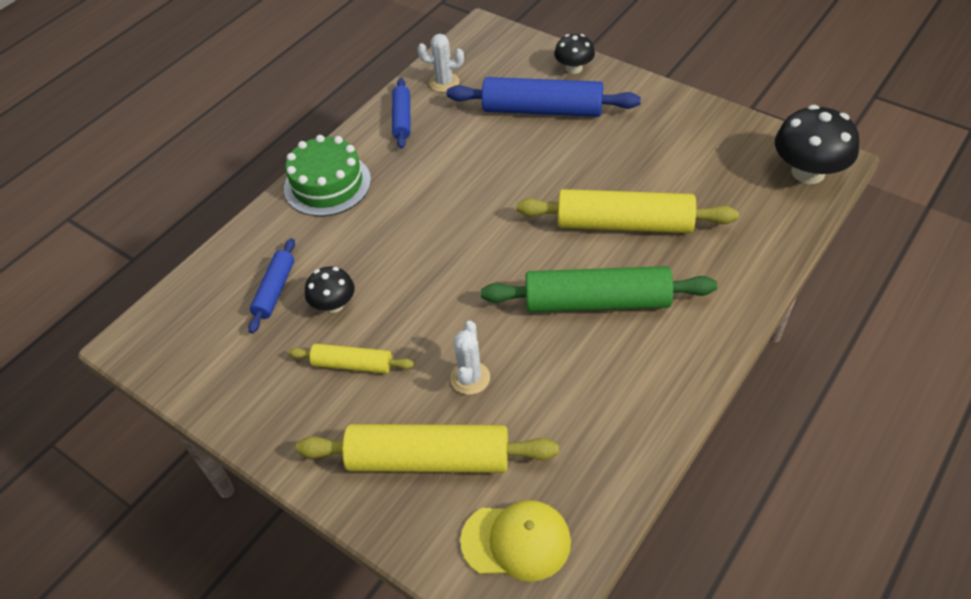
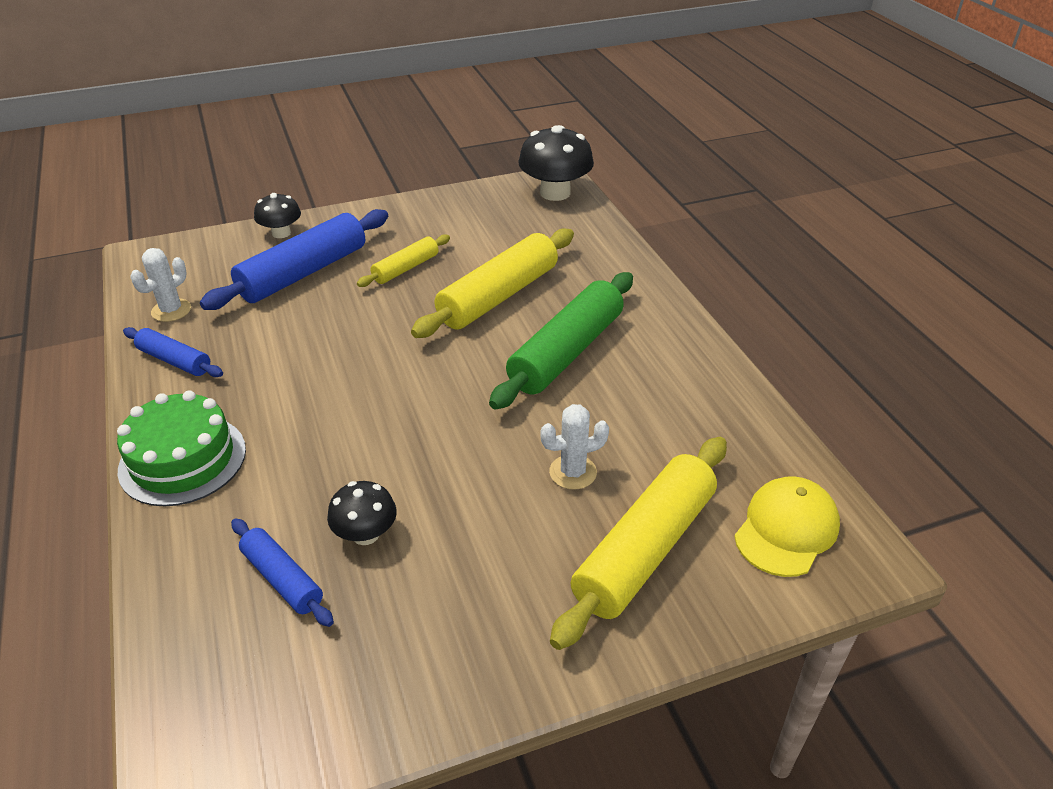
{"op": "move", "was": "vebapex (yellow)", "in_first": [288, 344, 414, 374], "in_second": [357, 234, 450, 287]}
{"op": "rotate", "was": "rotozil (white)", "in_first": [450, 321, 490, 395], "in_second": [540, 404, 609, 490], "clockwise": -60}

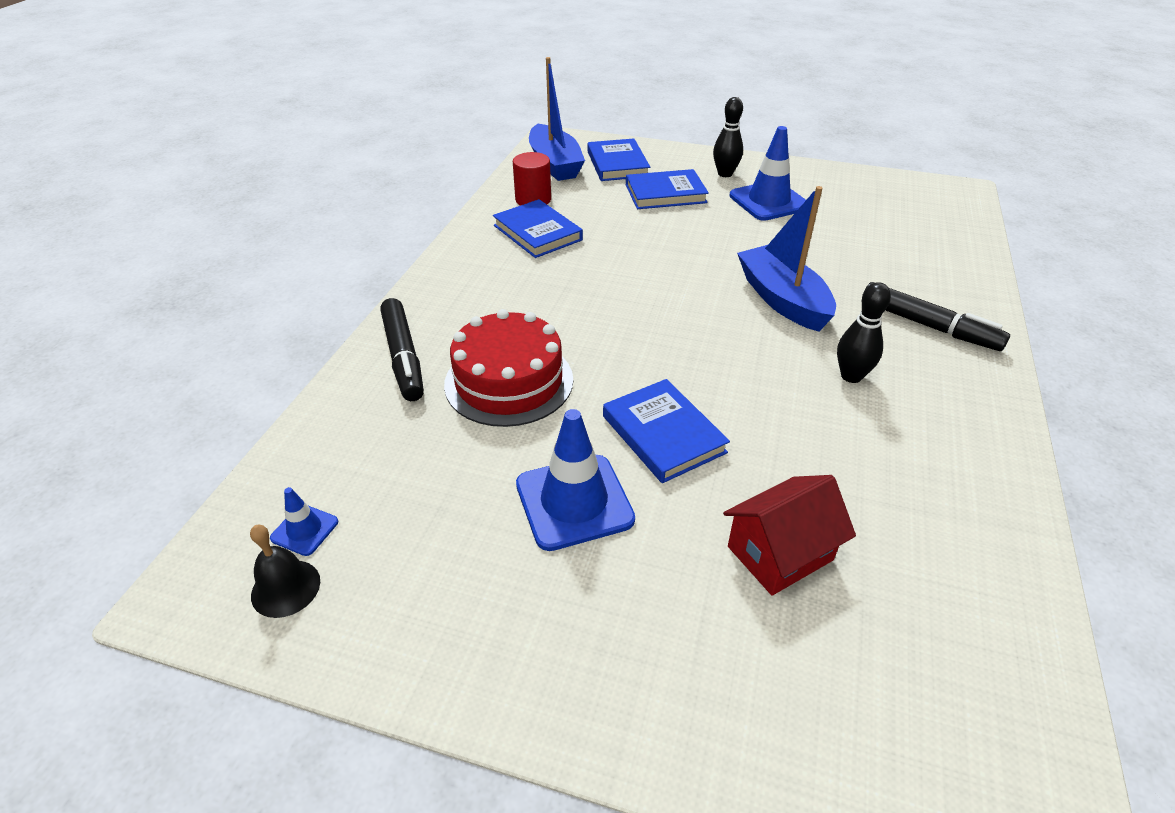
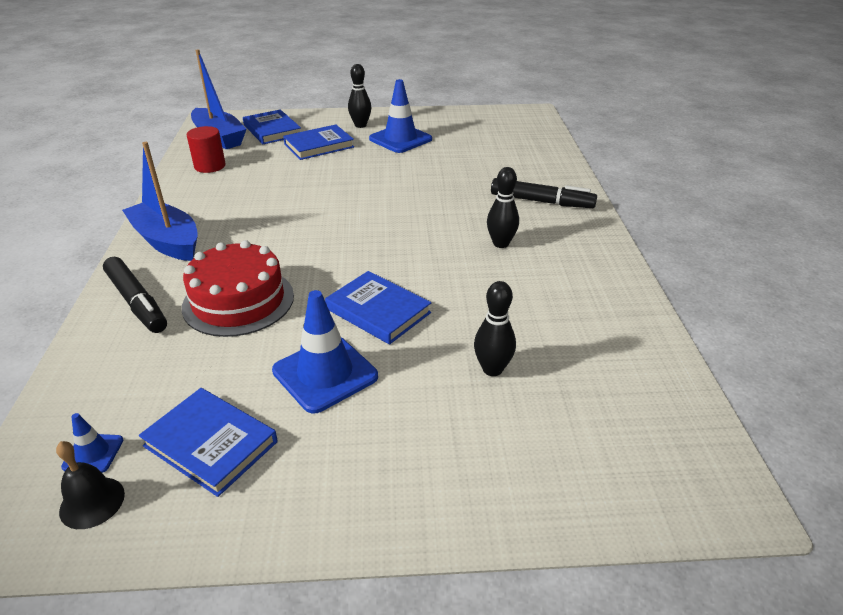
{"op": "move", "was": "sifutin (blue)", "in_first": [493, 199, 583, 258], "in_second": [139, 388, 278, 497]}
{"op": "move", "was": "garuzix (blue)", "in_first": [737, 186, 836, 331], "in_second": [122, 142, 198, 261]}
{"op": "replace", "was": "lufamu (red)", "now": "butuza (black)", "in_first": [723, 475, 856, 596], "in_second": [474, 281, 516, 376]}

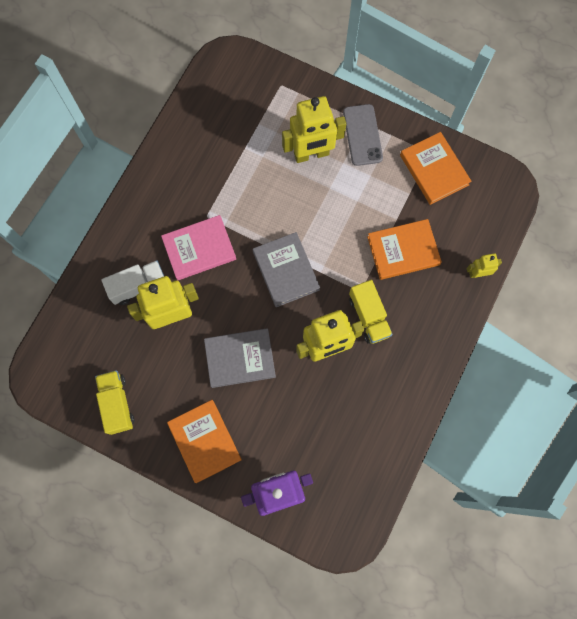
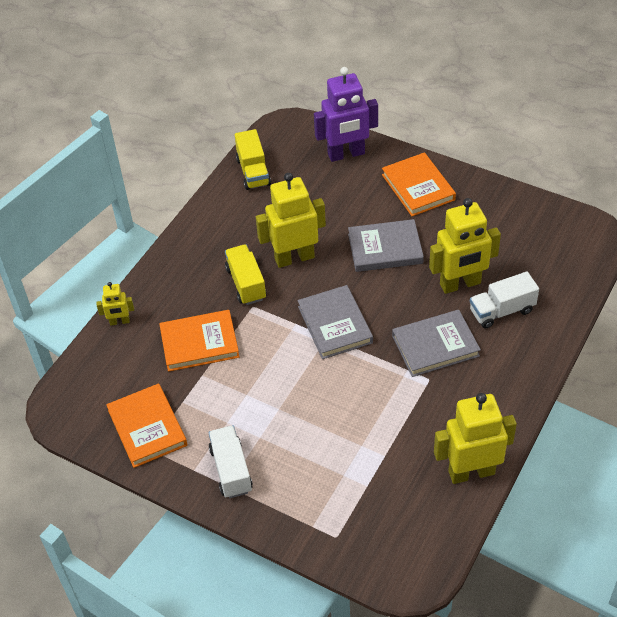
{"op": "move", "was": "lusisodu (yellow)", "in_first": [95, 370, 134, 435], "in_second": [235, 129, 271, 190]}
{"op": "move", "was": "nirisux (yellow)", "in_first": [282, 96, 346, 163], "in_second": [434, 393, 517, 484]}
{"op": "replace", "was": "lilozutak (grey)", "now": "lusisodu (white)", "in_first": [343, 104, 383, 166], "in_second": [209, 425, 253, 498]}
{"op": "recolor", "was": "sifutin (pink)", "now": "sifutin (grey)", "in_first": [161, 215, 236, 280], "in_second": [392, 310, 481, 377]}

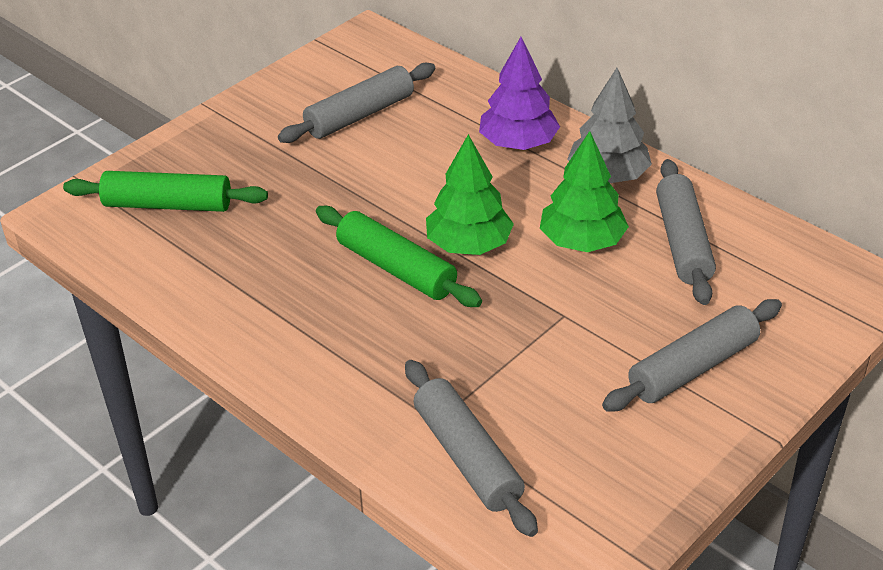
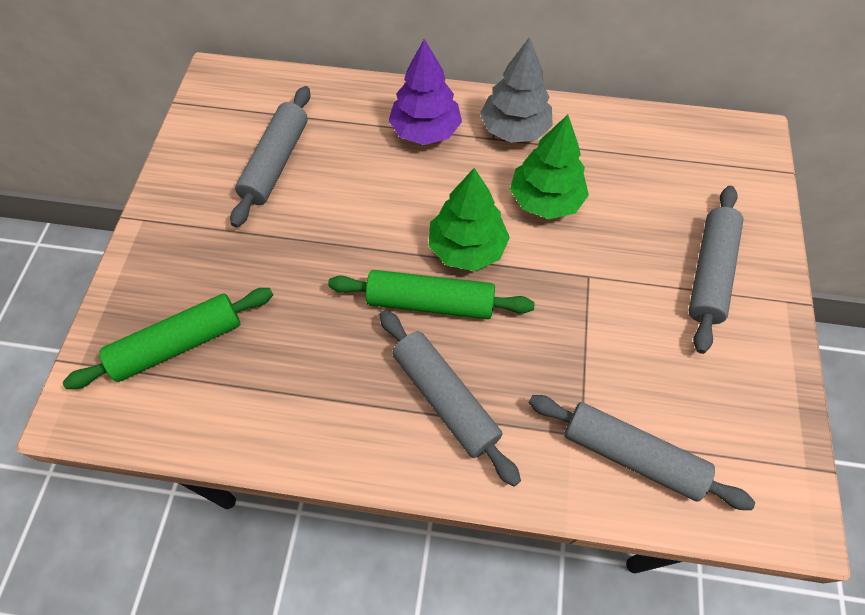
{"op": "move", "was": "vebapex (grey)", "in_first": [656, 159, 716, 305], "in_second": [379, 310, 521, 487]}

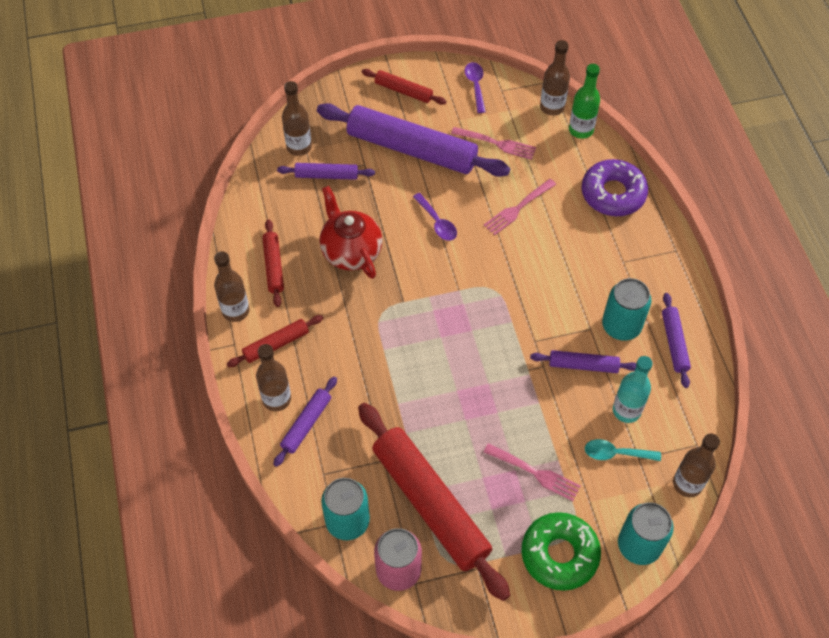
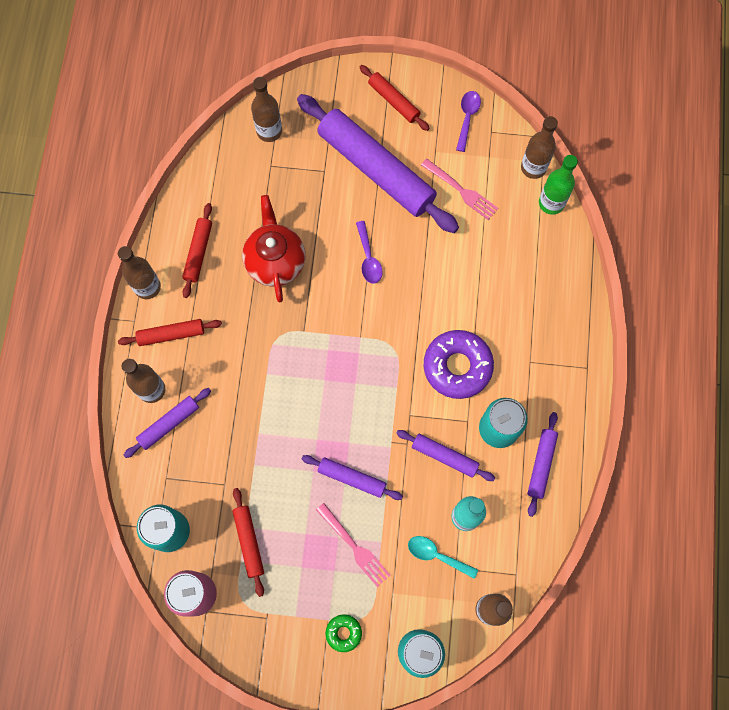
{"op": "delete", "was": "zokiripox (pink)", "in_first": [483, 179, 556, 236]}
{"op": "move", "was": "vebapex (purple)", "in_first": [277, 163, 375, 180], "in_second": [302, 455, 403, 500]}
{"op": "move", "was": "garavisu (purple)", "in_first": [582, 159, 648, 216], "in_second": [424, 330, 494, 399]}
{"op": "resize", "was": "vebapex (red)", "in_first": [358, 403, 510, 601], "in_second": [233, 488, 264, 597], "ratio": 0.47}
{"op": "resize", "was": "garavisu (green)", "in_first": [521, 512, 601, 591], "in_second": [326, 614, 362, 652], "ratio": 0.49}

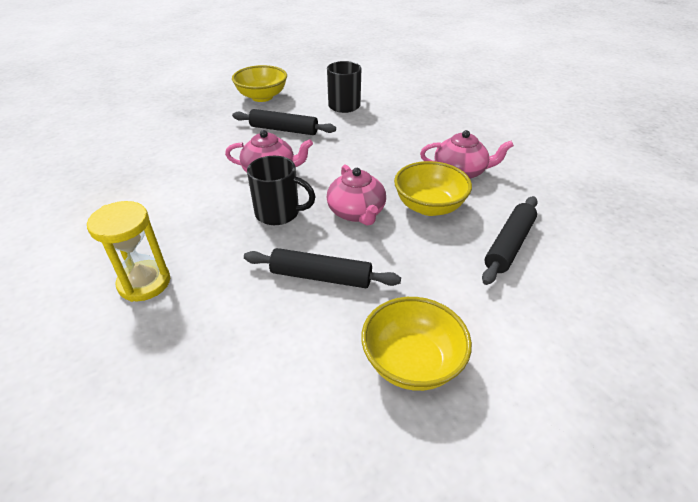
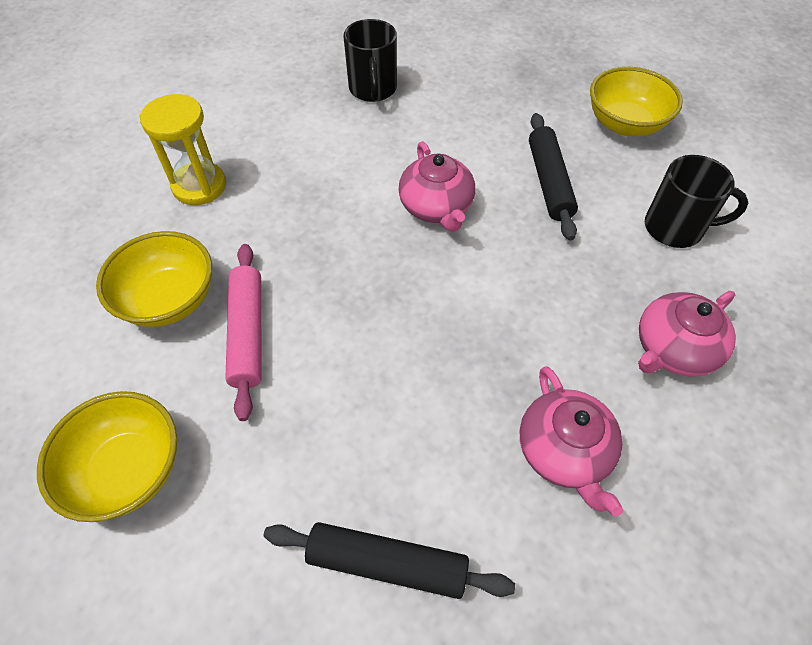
{"op": "move", "was": "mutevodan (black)", "in_first": [247, 156, 316, 225], "in_second": [343, 19, 397, 102]}
{"op": "move", "was": "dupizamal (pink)", "in_first": [327, 164, 386, 226], "in_second": [638, 291, 736, 377]}
{"op": "move", "was": "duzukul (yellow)", "in_first": [394, 161, 472, 216], "in_second": [96, 231, 212, 327]}
{"op": "recolor", "was": "vebapex (black)", "now": "vebapex (pink)", "in_first": [244, 248, 401, 288], "in_second": [225, 244, 262, 421]}

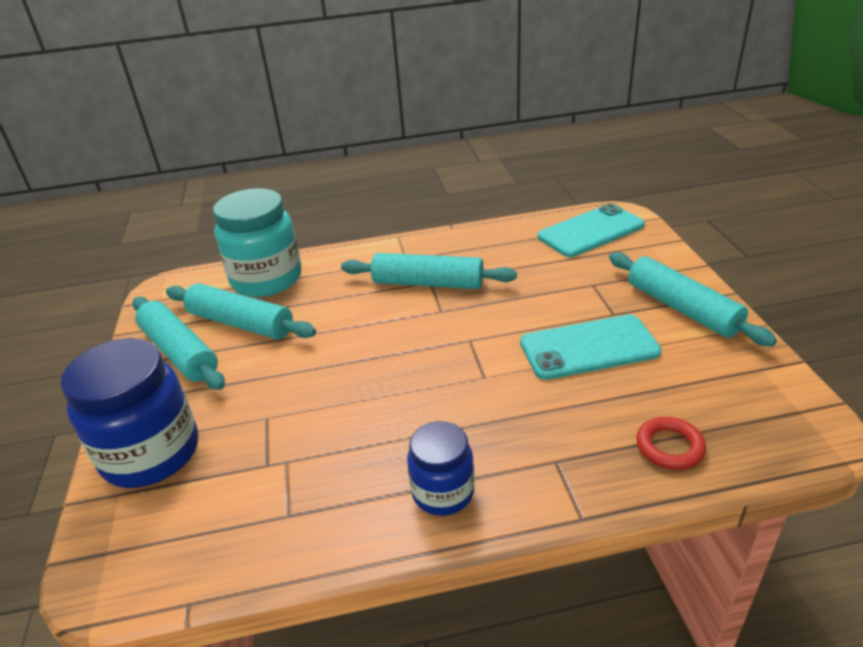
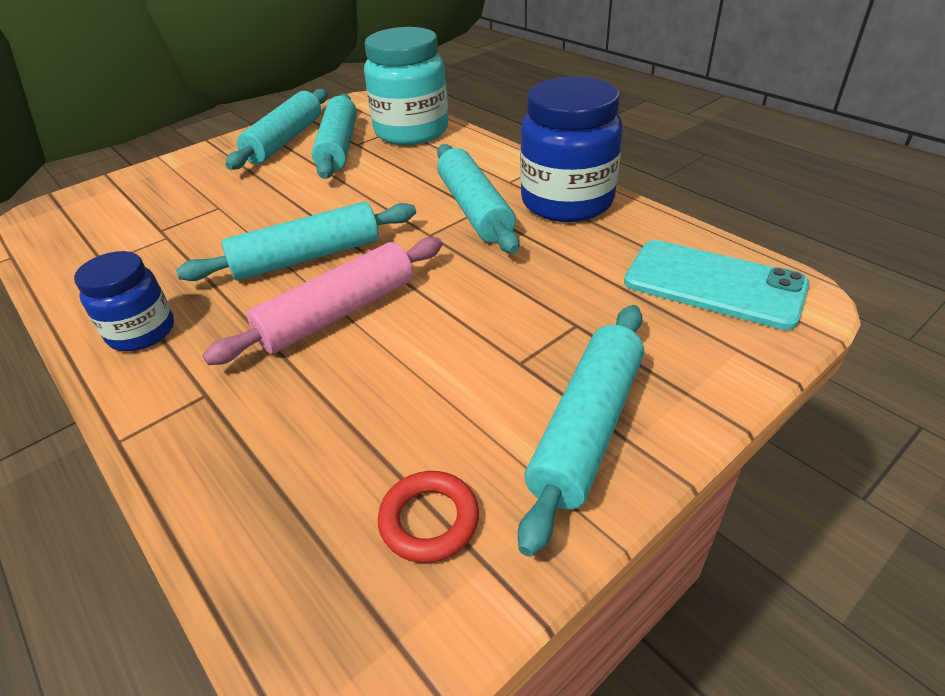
{"op": "delete", "was": "lilozutak (turquoise)", "in_first": [520, 315, 662, 380]}
{"op": "insert", "now": "vebapex (turquoise)", "in_second": [176, 202, 416, 281]}
{"op": "insert", "now": "vebapex (pink)", "in_second": [202, 237, 443, 365]}
{"op": "move", "was": "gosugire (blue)", "in_first": [61, 338, 198, 488], "in_second": [520, 77, 622, 222]}
{"op": "move", "was": "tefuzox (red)", "in_first": [636, 417, 706, 470], "in_second": [378, 471, 479, 563]}

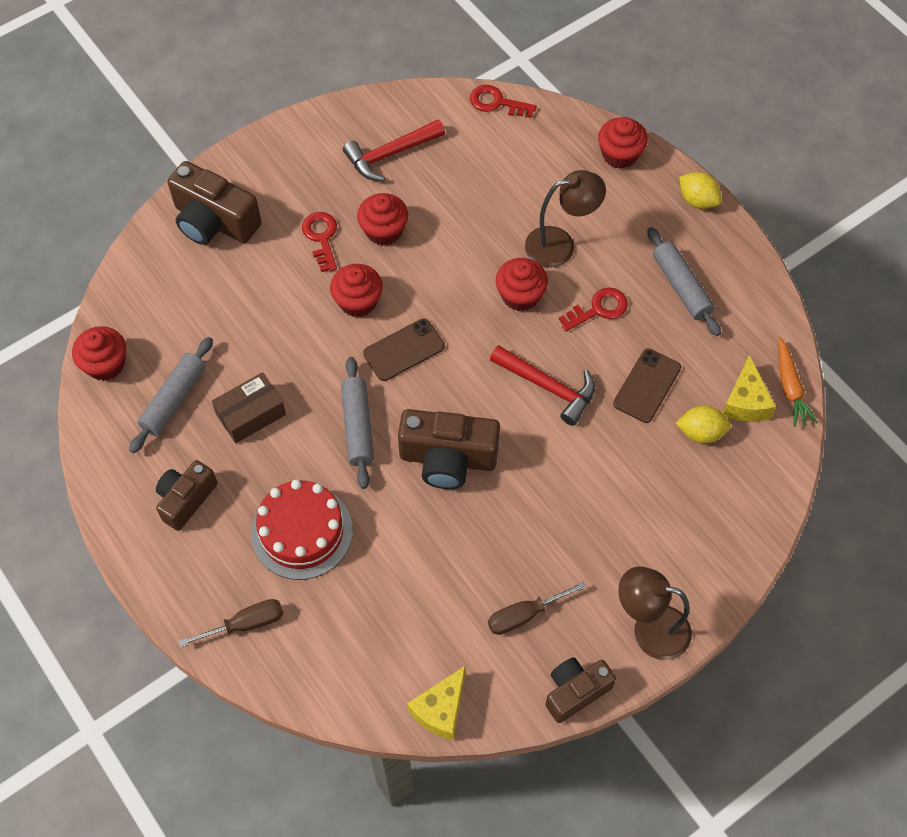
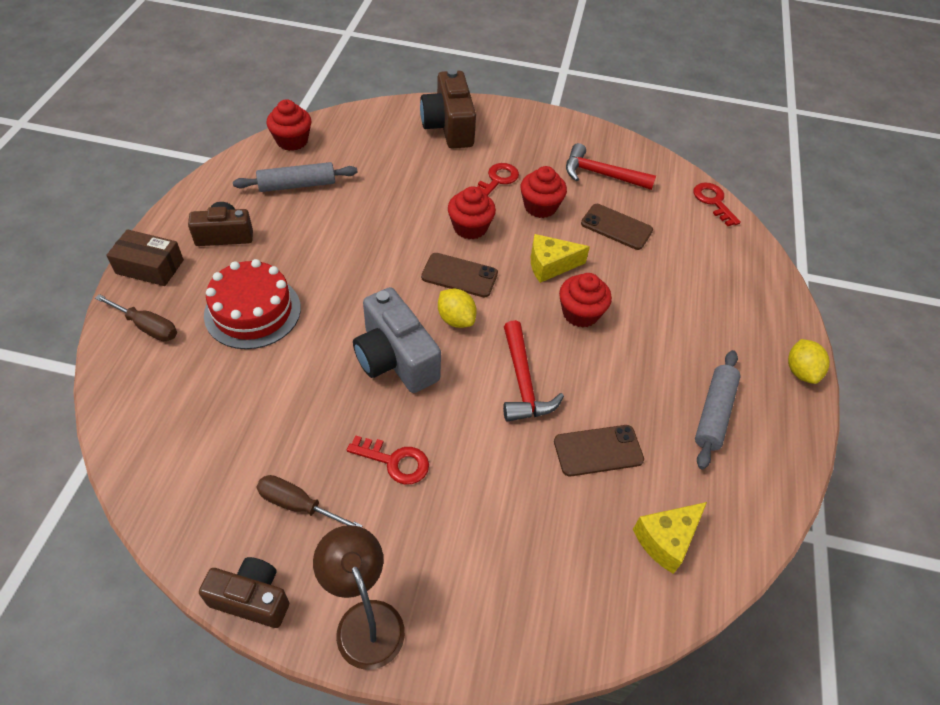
{"op": "delete", "was": "vebapex (grey)", "in_first": [341, 357, 374, 489]}
{"op": "delete", "was": "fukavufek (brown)", "in_first": [525, 170, 606, 268]}
{"op": "delete", "was": "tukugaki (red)", "in_first": [598, 117, 648, 169]}
{"op": "delete", "was": "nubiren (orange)", "in_first": [778, 337, 818, 427]}
{"op": "insert", "now": "lilozutak (brown)", "in_second": [581, 204, 653, 250]}
{"op": "move", "was": "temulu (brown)", "in_first": [212, 372, 286, 443], "in_second": [106, 229, 184, 286]}
{"op": "move", "was": "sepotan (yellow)", "in_first": [407, 665, 466, 740], "in_second": [531, 234, 590, 283]}
{"op": "move", "was": "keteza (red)", "in_first": [559, 287, 628, 332], "in_second": [347, 435, 429, 484]}
{"op": "move", "was": "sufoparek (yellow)", "in_first": [676, 405, 731, 444], "in_second": [438, 289, 477, 328]}
{"op": "recolor", "was": "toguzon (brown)", "now": "toguzon (grey)", "in_first": [398, 409, 500, 489], "in_second": [353, 287, 441, 393]}

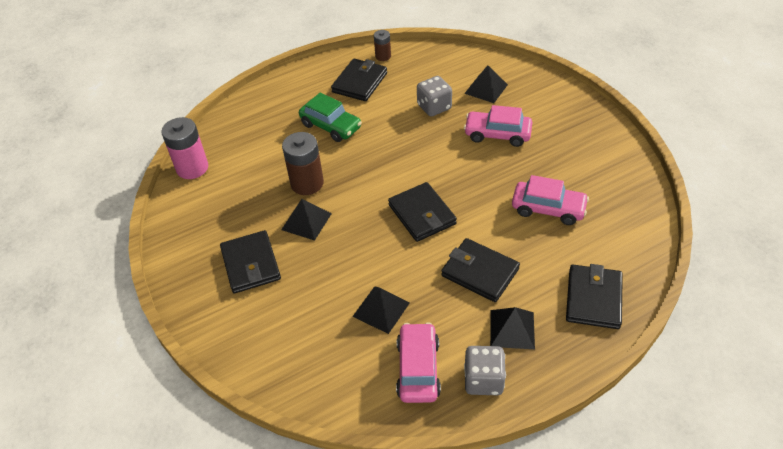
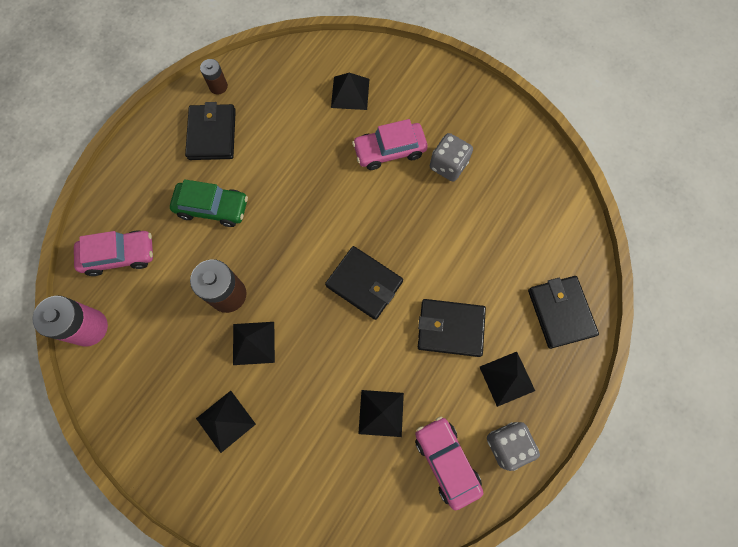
{"op": "move", "was": "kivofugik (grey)", "in_first": [417, 76, 452, 117], "in_second": [430, 133, 473, 182]}
{"op": "move", "was": "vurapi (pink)", "in_first": [512, 175, 589, 225], "in_second": [74, 231, 153, 276]}
{"op": "replace", "was": "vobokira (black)", "now": "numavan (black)", "in_first": [220, 230, 281, 293], "in_second": [196, 391, 256, 453]}

